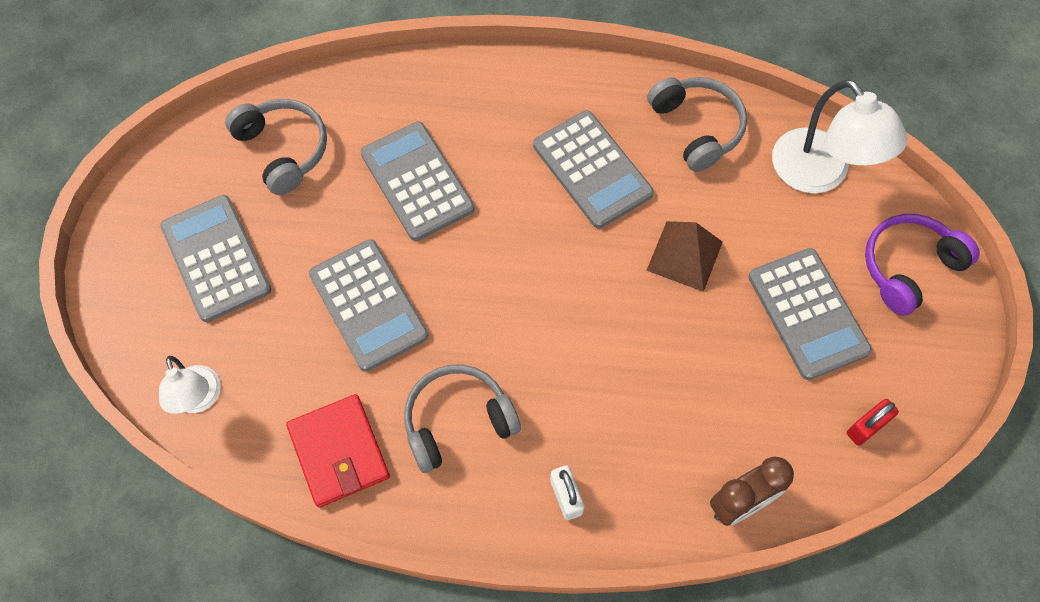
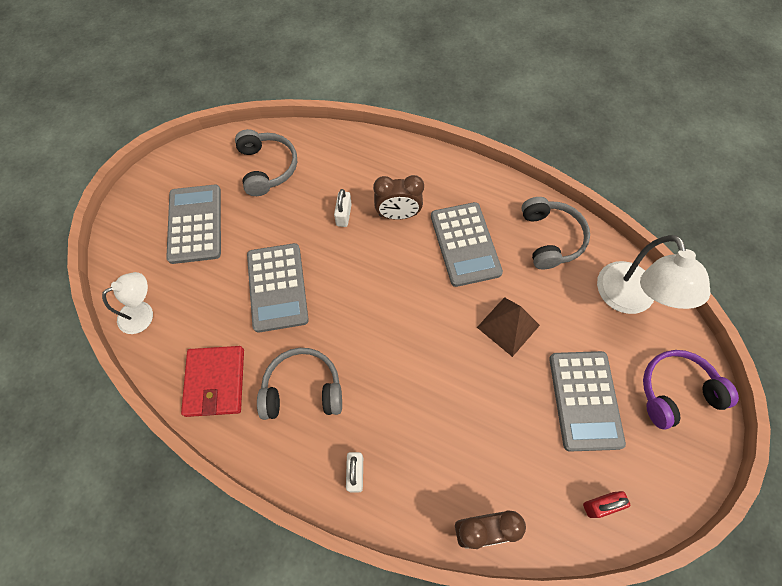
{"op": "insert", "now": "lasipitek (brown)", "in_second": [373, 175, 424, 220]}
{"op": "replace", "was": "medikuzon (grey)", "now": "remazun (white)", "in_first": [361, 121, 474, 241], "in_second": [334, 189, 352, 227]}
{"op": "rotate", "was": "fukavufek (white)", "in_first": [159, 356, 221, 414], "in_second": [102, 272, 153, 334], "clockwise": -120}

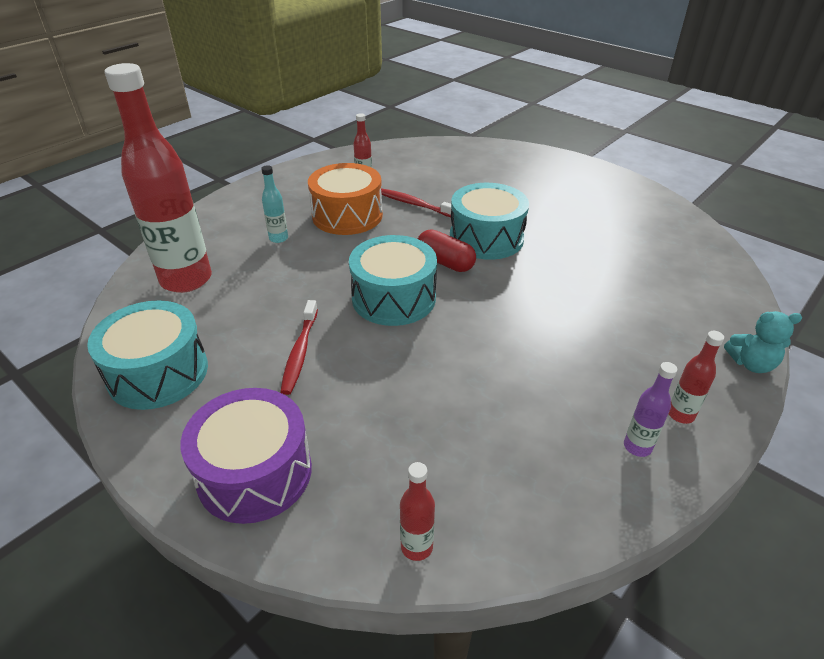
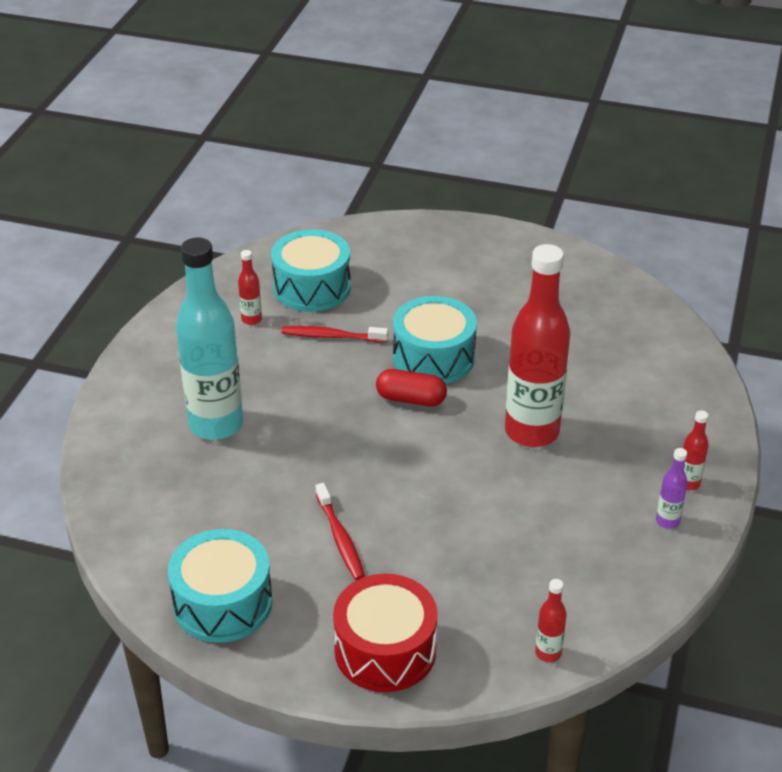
{"op": "delete", "was": "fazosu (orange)", "in_first": [308, 163, 383, 235]}
{"op": "delete", "was": "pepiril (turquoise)", "in_first": [724, 311, 802, 373]}
{"op": "move", "was": "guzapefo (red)", "in_first": [104, 63, 212, 293], "in_second": [505, 244, 570, 447]}
{"op": "move", "was": "fazosu (turquoise)", "in_first": [349, 235, 437, 326], "in_second": [271, 229, 351, 312]}
{"op": "recolor", "was": "fazosu (purple)", "now": "fazosu (red)", "in_first": [180, 388, 312, 524], "in_second": [333, 574, 438, 692]}
{"op": "resize", "was": "guzapefo (turquoise)", "in_first": [261, 165, 288, 243], "in_second": [176, 238, 243, 440], "ratio": 2.44}

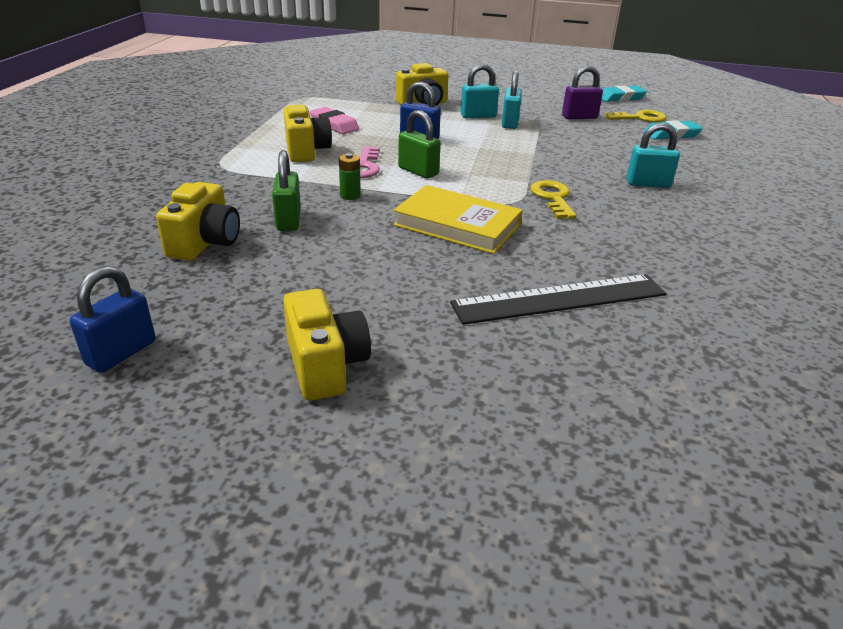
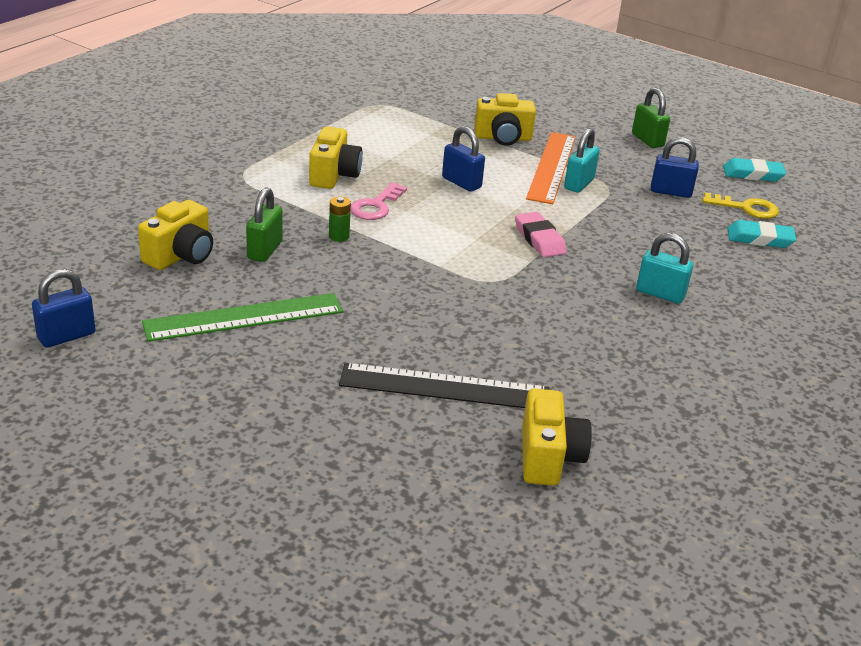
{"op": "delete", "was": "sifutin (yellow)", "in_first": [393, 185, 523, 254]}
{"op": "delete", "was": "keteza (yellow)", "in_first": [530, 180, 577, 219]}
{"op": "insert", "now": "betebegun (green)", "in_second": [142, 293, 343, 342]}
{"op": "move", "was": "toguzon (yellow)", "in_first": [283, 289, 371, 401], "in_second": [522, 388, 592, 486]}
{"op": "move", "was": "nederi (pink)", "in_first": [310, 107, 359, 134], "in_second": [515, 212, 567, 257]}
{"op": "move", "was": "remazun (green)", "in_first": [398, 110, 441, 179], "in_second": [632, 87, 670, 148]}
{"op": "replace", "was": "remazun (turquoise)", "now": "betebegun (orange)", "in_first": [460, 64, 499, 118], "in_second": [526, 132, 576, 204]}
{"op": "recolor", "was": "remazun (purple)", "now": "remazun (blue)", "in_first": [562, 65, 603, 119], "in_second": [651, 137, 699, 198]}

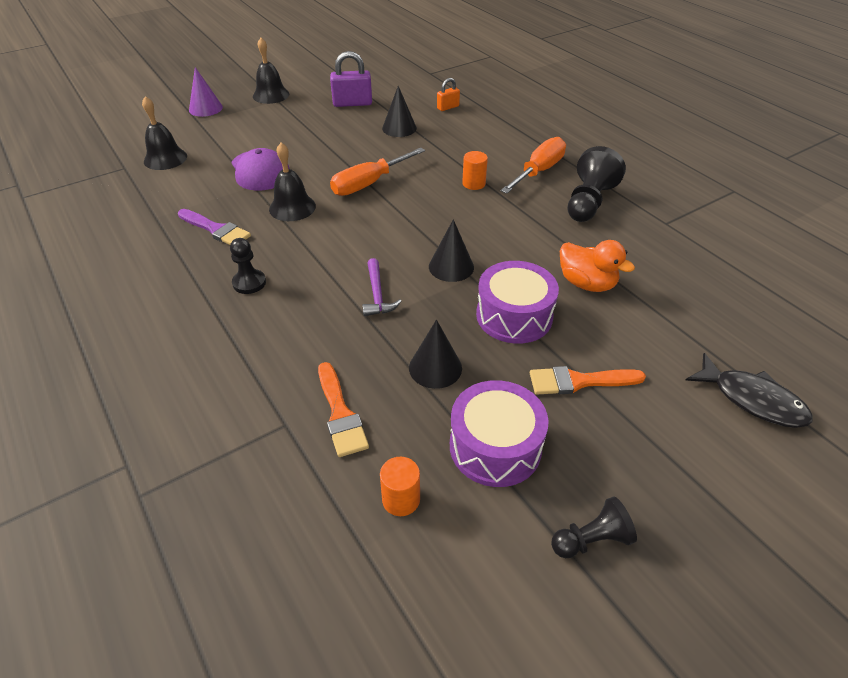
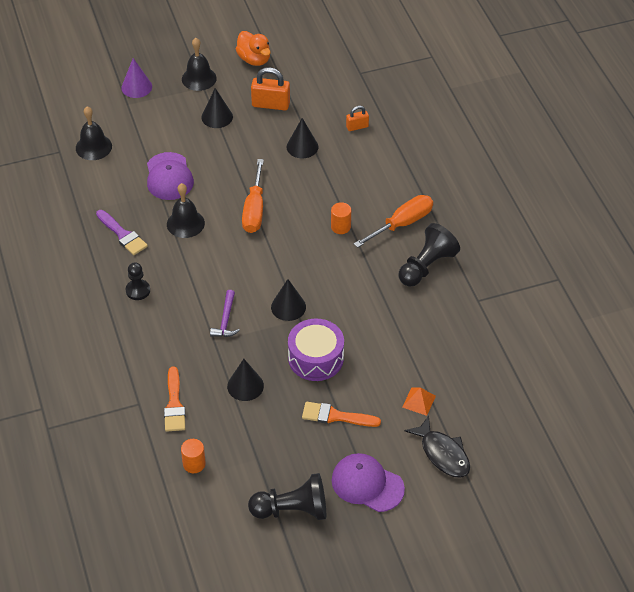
{"op": "delete", "was": "fazosu (purple)", "in_first": [450, 380, 549, 487]}
{"op": "insert", "now": "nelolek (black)", "in_second": [201, 88, 233, 128]}
{"op": "insert", "now": "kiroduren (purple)", "in_second": [332, 453, 405, 512]}
{"op": "insert", "now": "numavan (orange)", "in_second": [402, 387, 436, 416]}
{"op": "move", "was": "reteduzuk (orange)", "in_first": [560, 240, 635, 292], "in_second": [236, 31, 271, 66]}
{"op": "recolor", "was": "remazun (purple)", "now": "remazun (orange)", "in_first": [330, 51, 372, 107], "in_second": [251, 67, 290, 110]}
{"op": "rotate", "was": "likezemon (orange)", "in_first": [330, 148, 425, 196], "in_second": [242, 159, 264, 233], "clockwise": -60}
{"op": "resize", "was": "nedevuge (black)", "in_first": [551, 497, 637, 558], "in_second": [248, 473, 326, 520], "ratio": 1.67}

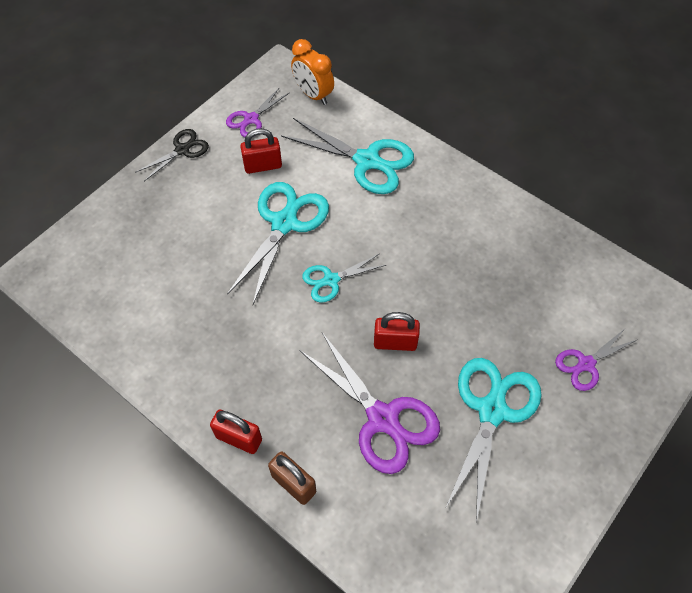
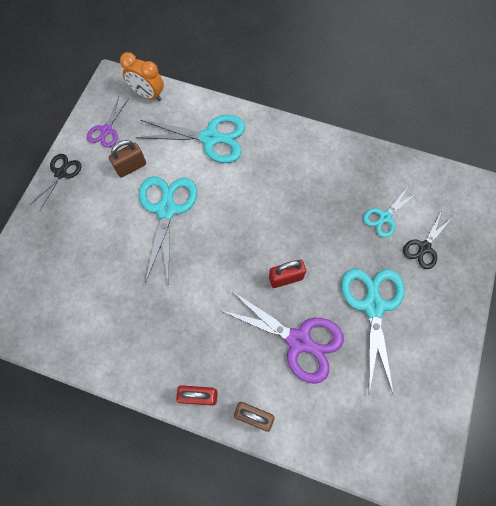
{"op": "move", "was": "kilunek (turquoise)", "in_first": [302, 253, 386, 303], "in_second": [363, 185, 417, 238]}
{"op": "recolor", "was": "remazun (red)", "now": "remazun (brown)", "in_first": [240, 128, 282, 174], "in_second": [109, 140, 146, 178]}
{"op": "recolor", "was": "kilunek (purple)", "now": "kilunek (black)", "in_first": [555, 329, 637, 391], "in_second": [403, 213, 452, 269]}

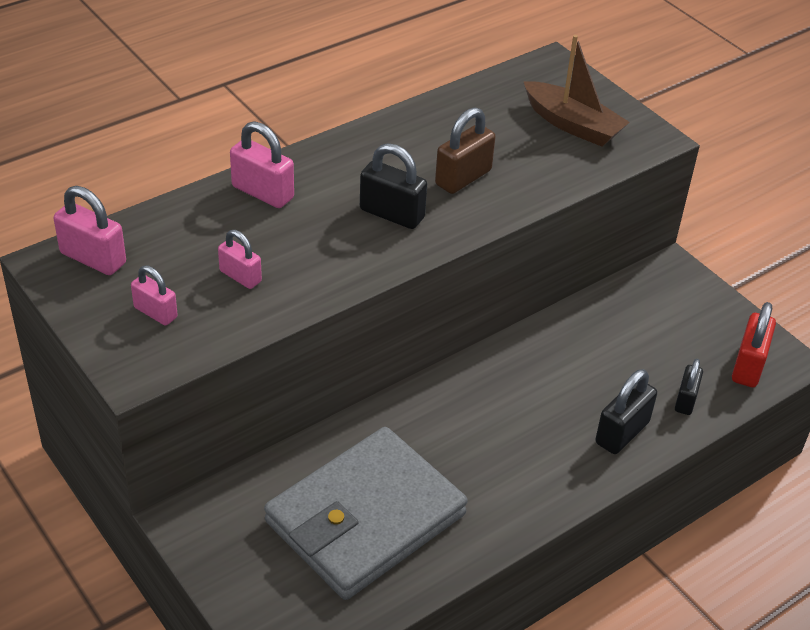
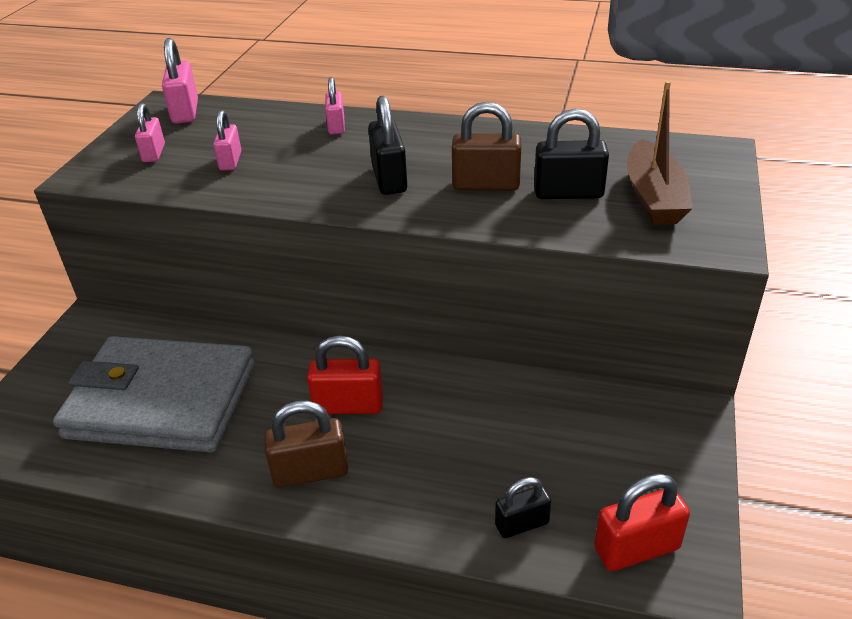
{"op": "insert", "now": "remazun (brown)", "in_second": [264, 401, 348, 488]}
{"op": "insert", "now": "remazun (red)", "in_second": [307, 336, 383, 414]}
{"op": "move", "was": "remazun (black)", "in_first": [595, 369, 657, 454], "in_second": [534, 109, 609, 199]}
{"op": "resize", "was": "remazun (pink)", "in_first": [230, 121, 294, 208], "in_second": [325, 77, 345, 134], "ratio": 0.65}

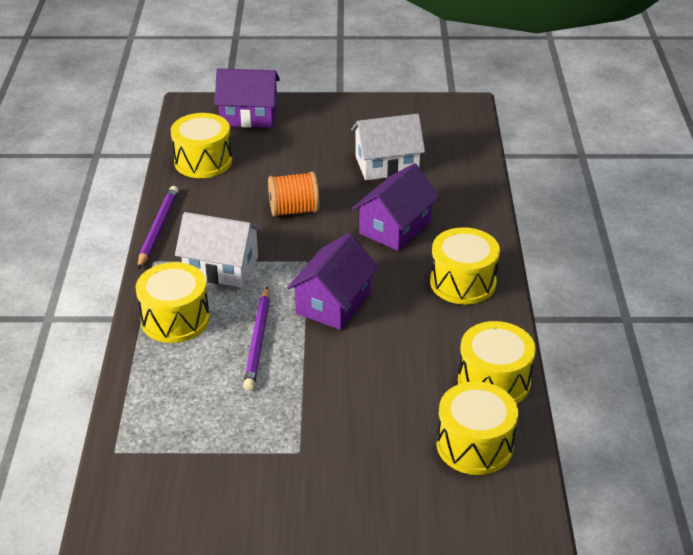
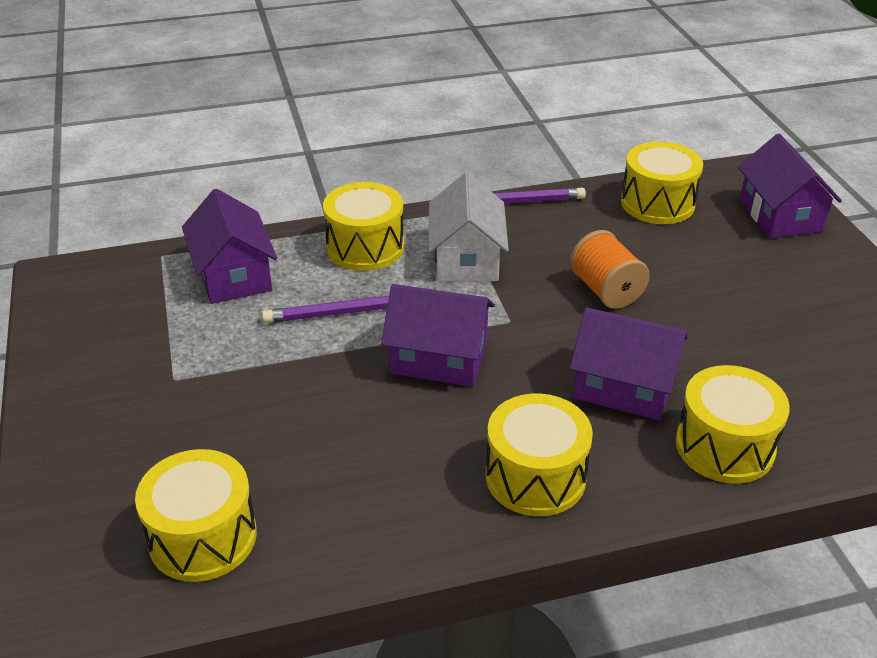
{"op": "delete", "was": "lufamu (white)", "in_first": [351, 114, 425, 180]}
{"op": "insert", "now": "lufamu (purple)", "in_second": [182, 189, 277, 304]}
{"op": "move", "was": "fazosu (yellow)", "in_first": [458, 321, 536, 404], "in_second": [676, 365, 790, 484]}

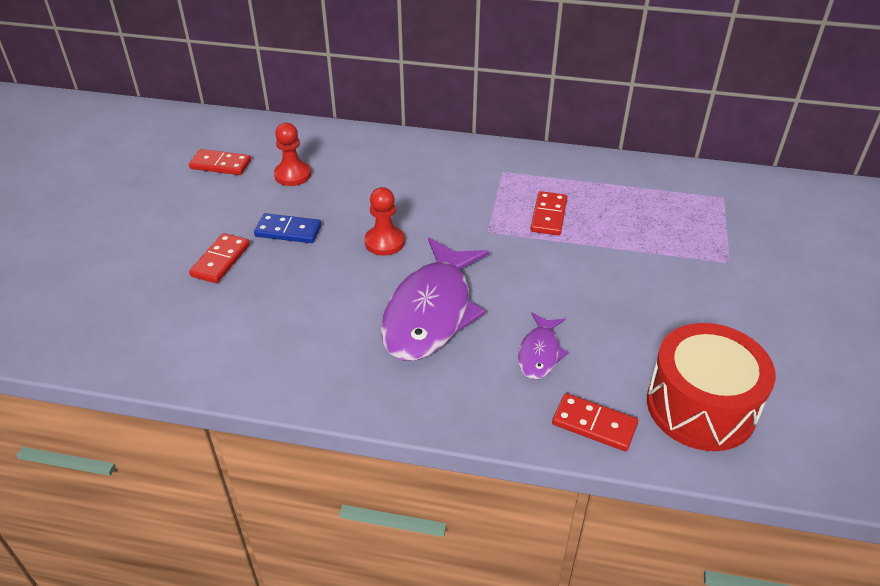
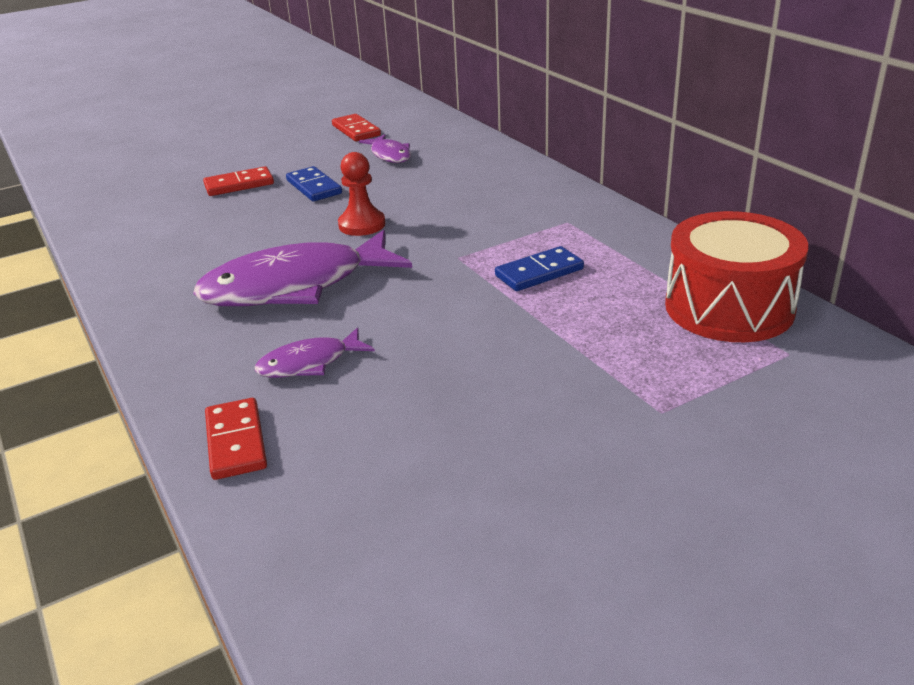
{"op": "move", "was": "fazosu (red)", "in_first": [647, 323, 776, 451], "in_second": [665, 211, 808, 342]}
{"op": "replace", "was": "nedevuge (red)", "now": "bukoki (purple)", "in_first": [274, 123, 311, 186], "in_second": [359, 134, 411, 163]}
{"op": "recolor", "was": "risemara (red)", "now": "risemara (blue)", "in_first": [530, 191, 567, 235], "in_second": [495, 246, 584, 291]}

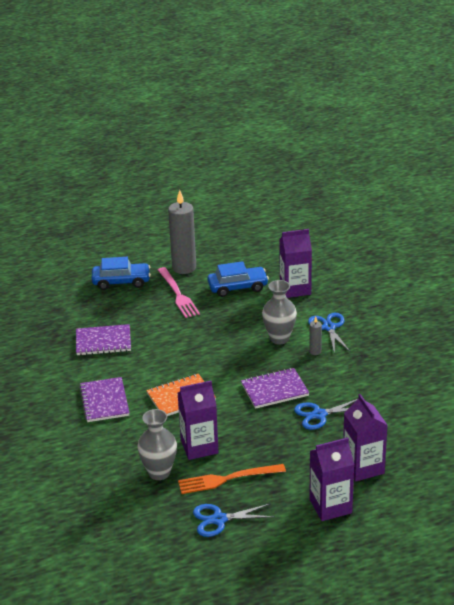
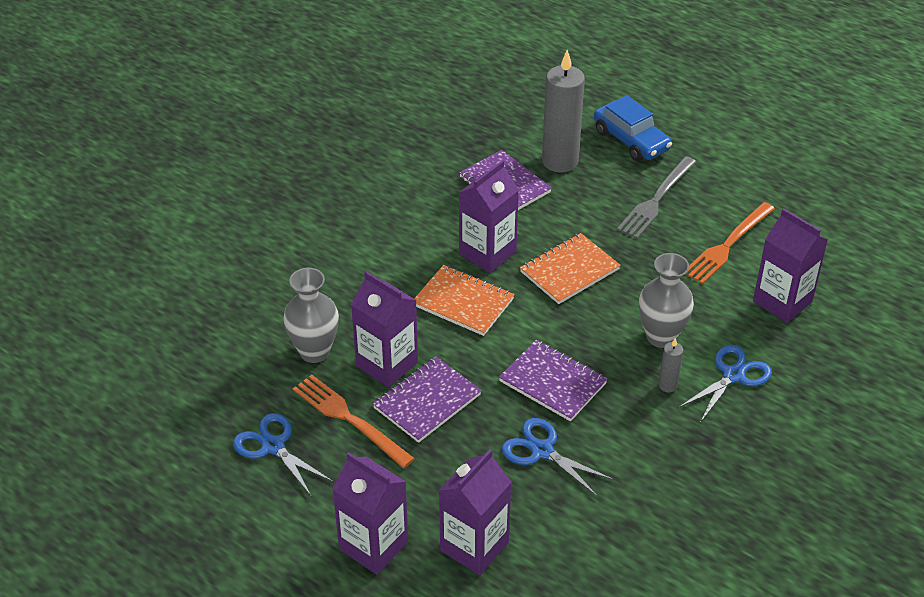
{"op": "insert", "now": "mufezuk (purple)", "in_second": [459, 160, 519, 273]}
{"op": "insert", "now": "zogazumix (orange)", "in_second": [520, 233, 620, 304]}
{"op": "move", "was": "zogazumix (purple)", "in_first": [79, 377, 129, 422], "in_second": [373, 357, 482, 443]}
{"op": "move", "was": "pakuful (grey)", "in_first": [168, 190, 196, 274], "in_second": [542, 50, 585, 173]}
{"op": "replace", "was": "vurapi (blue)", "now": "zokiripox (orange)", "in_first": [207, 261, 269, 297], "in_second": [685, 202, 775, 284]}
{"op": "recolor", "was": "zokiripox (pink)", "now": "zokiripox (grey)", "in_first": [158, 267, 200, 318], "in_second": [617, 156, 696, 239]}

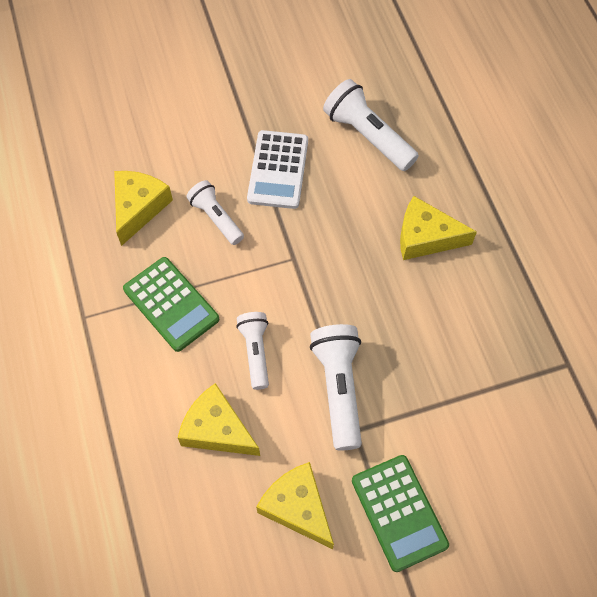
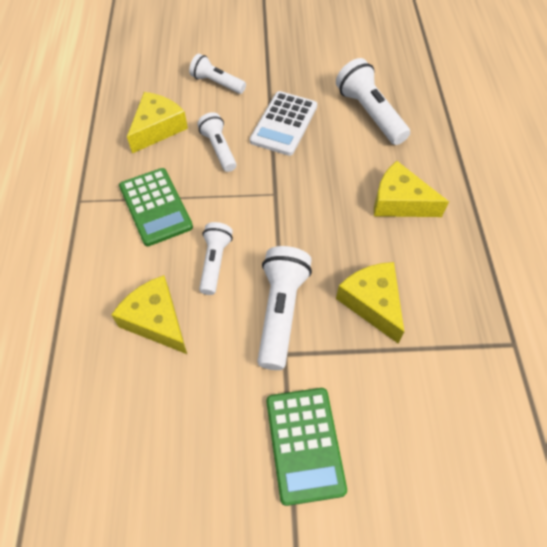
{"op": "insert", "now": "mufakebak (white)", "in_second": [189, 54, 246, 94]}
{"op": "move", "was": "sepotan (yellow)", "in_first": [256, 462, 334, 549], "in_second": [336, 262, 404, 343]}

